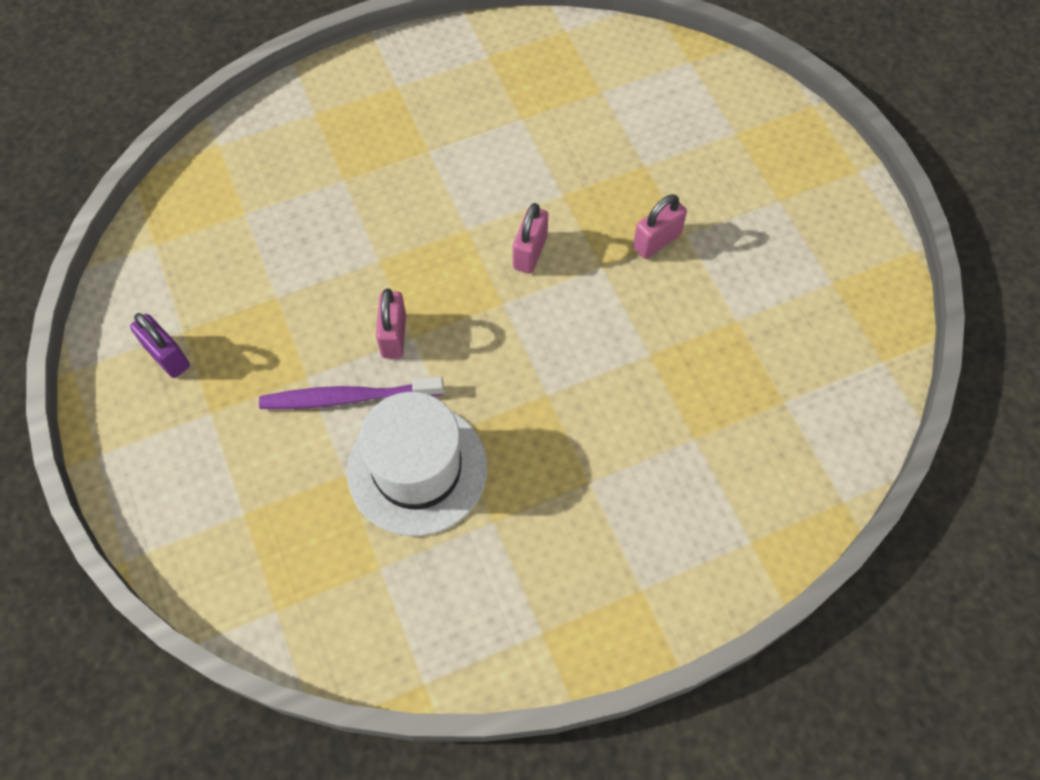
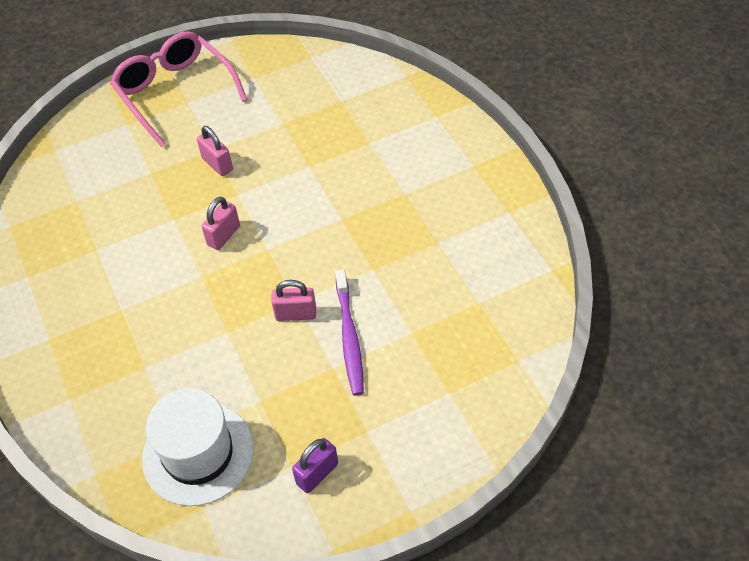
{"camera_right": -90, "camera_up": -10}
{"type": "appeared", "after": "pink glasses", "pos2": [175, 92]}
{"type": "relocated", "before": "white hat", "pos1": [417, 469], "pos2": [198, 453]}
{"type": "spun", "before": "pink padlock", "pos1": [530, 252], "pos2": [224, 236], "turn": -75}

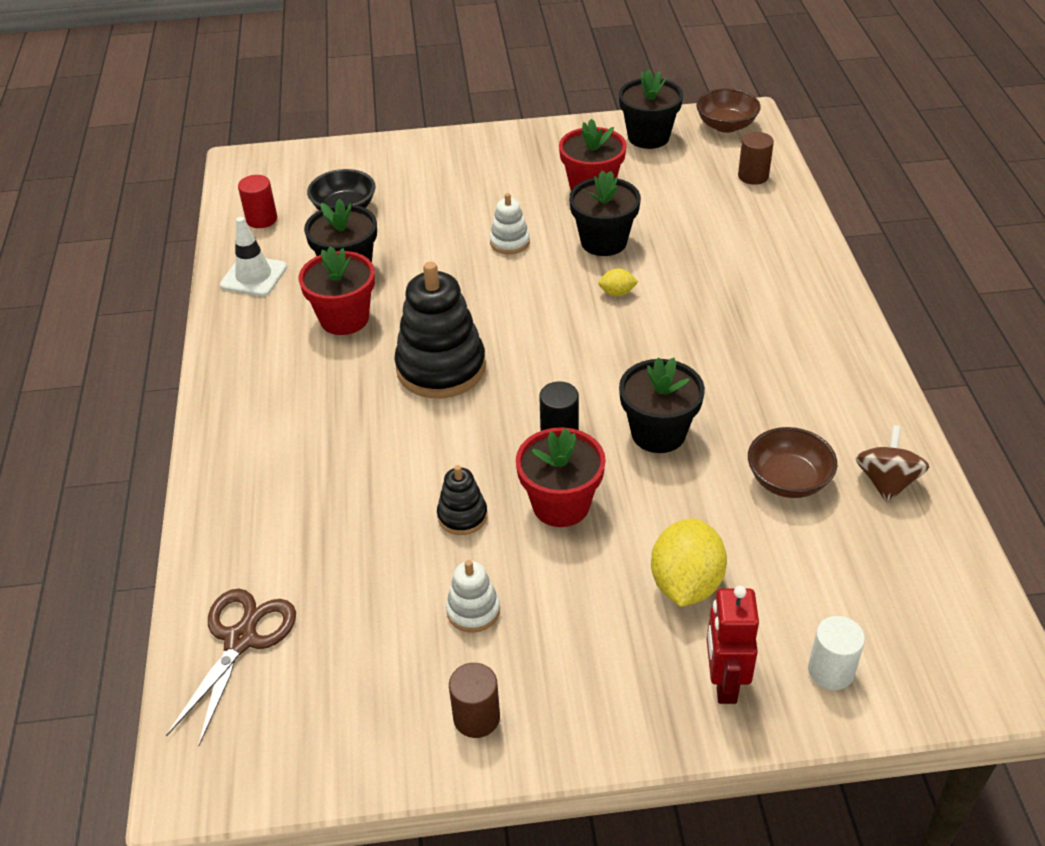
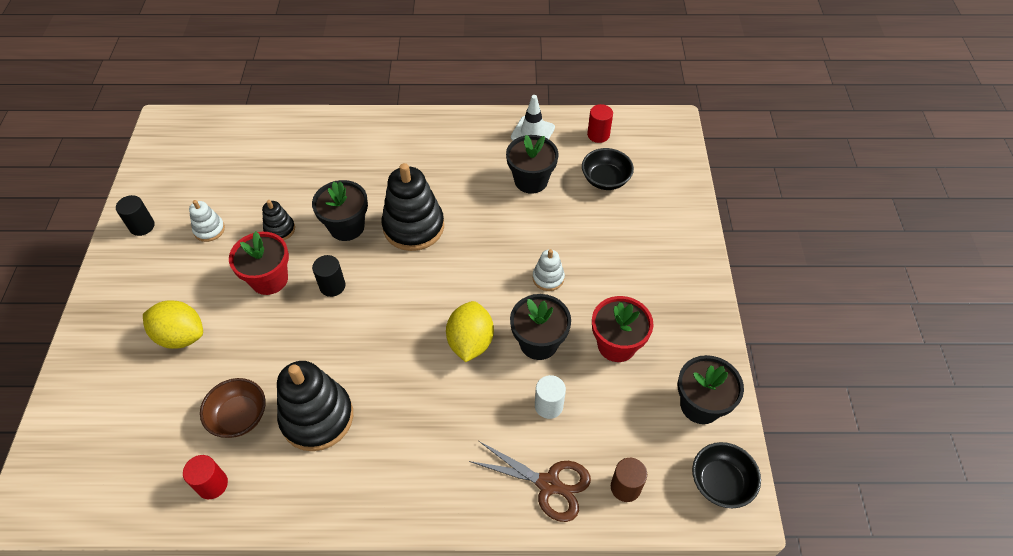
{"camera_right": 95, "camera_up": 10}
{"type": "colour", "before": "brown cylinder", "after": "black cylinder", "pos1": [476, 717], "pos2": [142, 226]}
{"type": "exchanged", "before": "brown spinning top", "after": "red cylinder", "pos1": [886, 482], "pos2": [212, 484]}
{"type": "appeared", "after": "black stacking toy", "pos2": [317, 417]}
{"type": "relocated", "before": "black flower pot", "pos1": [658, 433], "pos2": [347, 227]}
{"type": "size", "before": "yellow lemon", "pos1": [617, 293], "pos2": [470, 342], "scale": 2.13}
{"type": "relocated", "before": "brown scissors", "pos1": [240, 640], "pos2": [548, 484]}
{"type": "relocated", "before": "white cylinder", "pos1": [830, 671], "pos2": [548, 406]}
{"type": "colour", "before": "brown bowl", "after": "black bowl", "pos1": [726, 125], "pos2": [720, 482]}
{"type": "missing", "before": "red flower pot", "pos1": [344, 319]}
{"type": "missing", "before": "red robot", "pos1": [724, 682]}

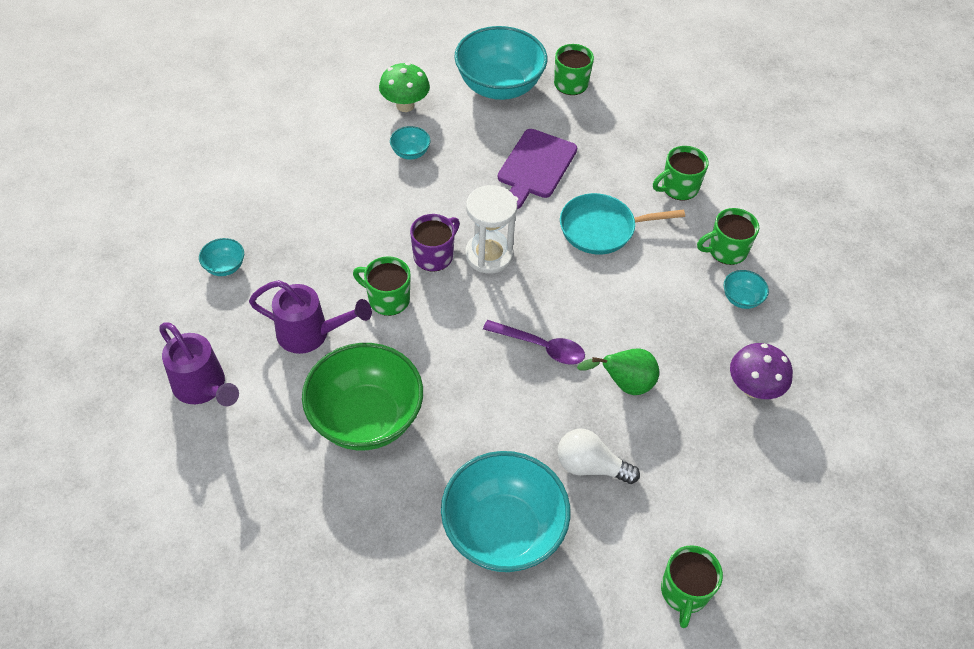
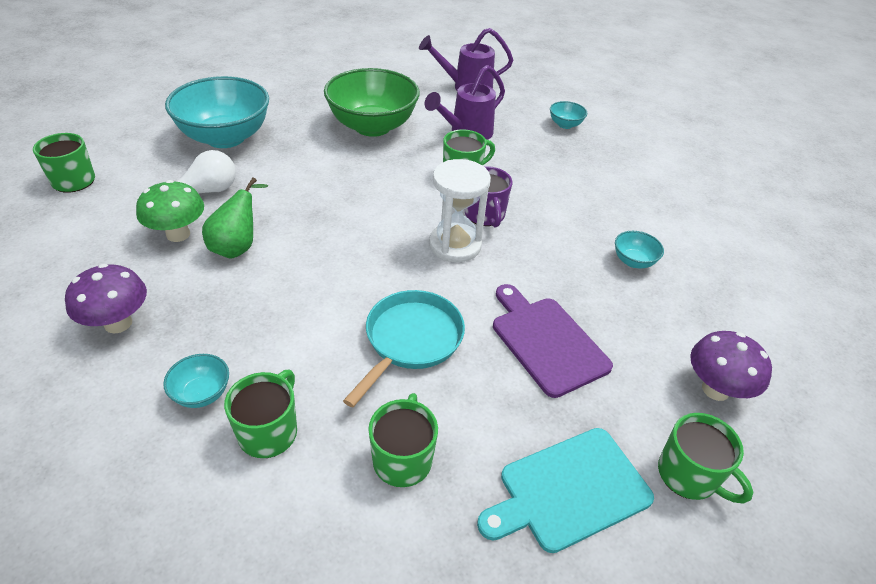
{"camera_right": 125, "camera_up": -10}
{"type": "relocated", "before": "green mushroom", "pos1": [405, 105], "pos2": [178, 234]}
{"type": "appeared", "after": "turquoise cutting board", "pos2": [569, 490]}
{"type": "exchanged", "before": "turquoise bowl", "after": "purple mushroom", "pos1": [499, 87], "pos2": [715, 389]}
{"type": "missing", "before": "purple spoon", "pos1": [541, 347]}

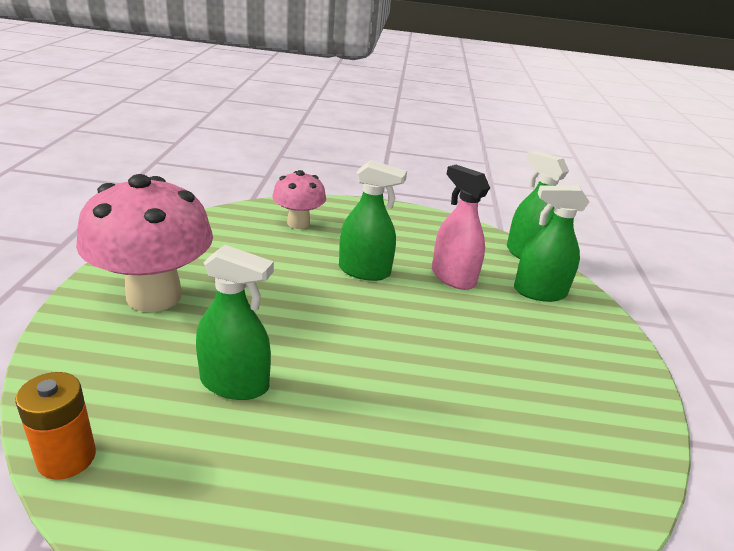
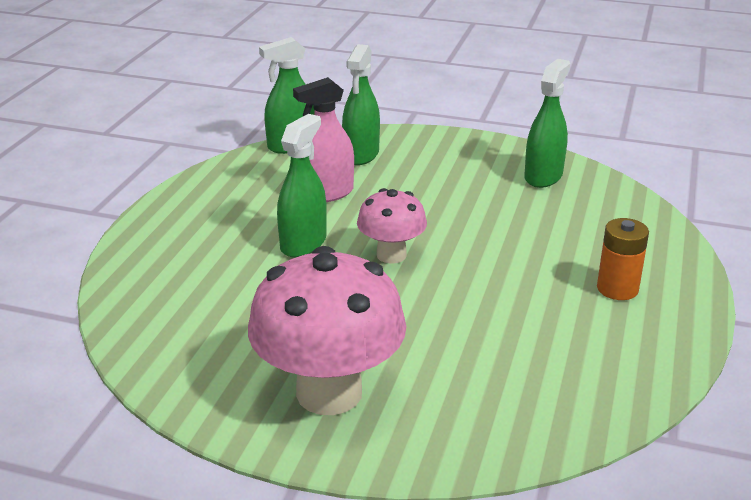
{"camera_right": -75, "camera_up": 0}
{"type": "relocated", "before": "pink mushroom", "pos1": [298, 223], "pos2": [391, 255]}
{"type": "relocated", "before": "green spray bottle", "pos1": [235, 383], "pos2": [543, 176]}
{"type": "relocated", "before": "orange battery", "pos1": [67, 458], "pos2": [617, 289]}

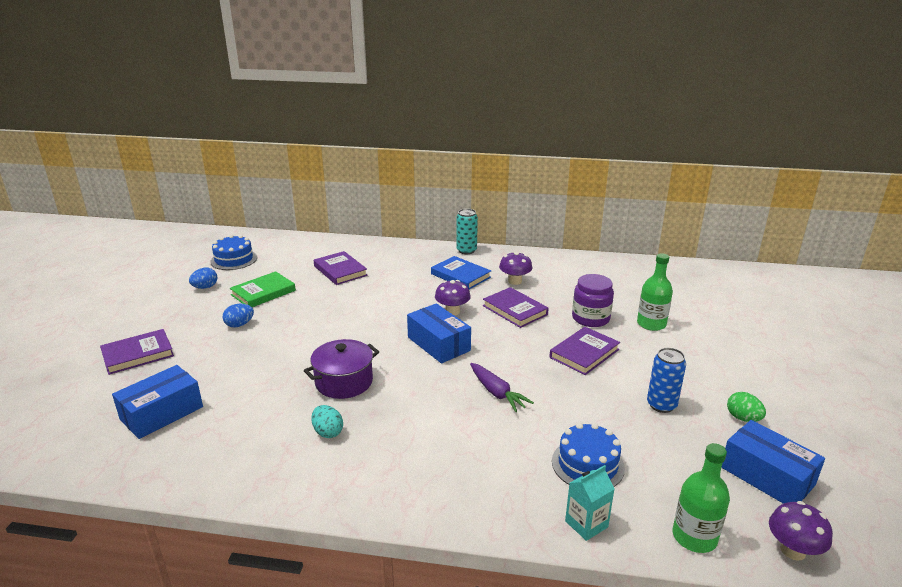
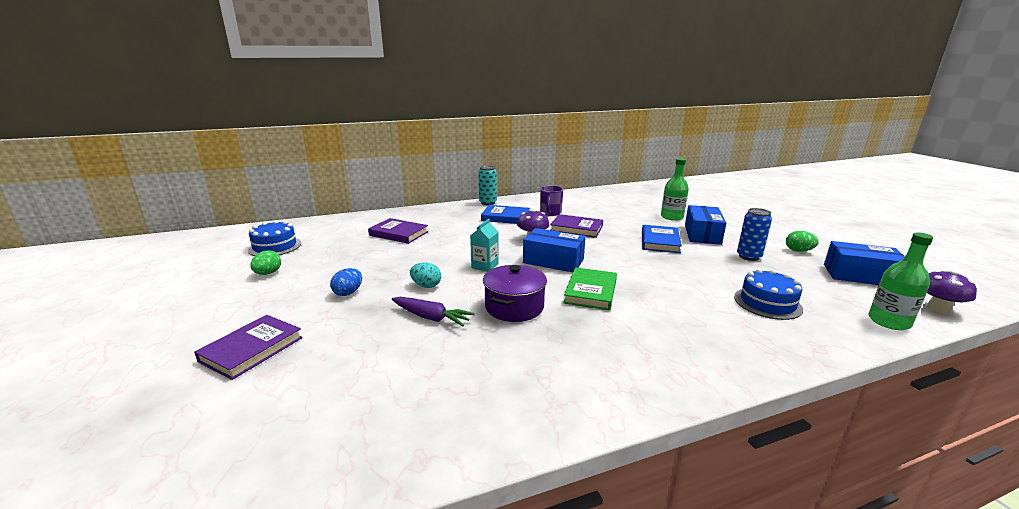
{"camera_right": -30, "camera_up": -5}
{"type": "colour", "before": "blue egg", "after": "green egg", "pos1": [205, 287], "pos2": [268, 273]}
{"type": "relocated", "before": "purple carrot", "pos1": [497, 393], "pos2": [431, 317]}
{"type": "relocated", "before": "turquoise egg", "pos1": [328, 432], "pos2": [426, 286]}
{"type": "relocated", "before": "turquoise carton", "pos1": [586, 524], "pos2": [485, 266]}
{"type": "exchanged", "before": "purple mushroom", "after": "purple mug", "pos1": [515, 281], "pos2": [550, 213]}
{"type": "relocated", "before": "green book", "pos1": [263, 292], "pos2": [590, 291]}
{"type": "colour", "before": "purple book", "after": "blue book", "pos1": [584, 353], "pos2": [660, 241]}
{"type": "relocated", "before": "blue box", "pos1": [162, 413], "pos2": [702, 234]}
{"type": "missing", "before": "purple jar", "pos1": [590, 318]}

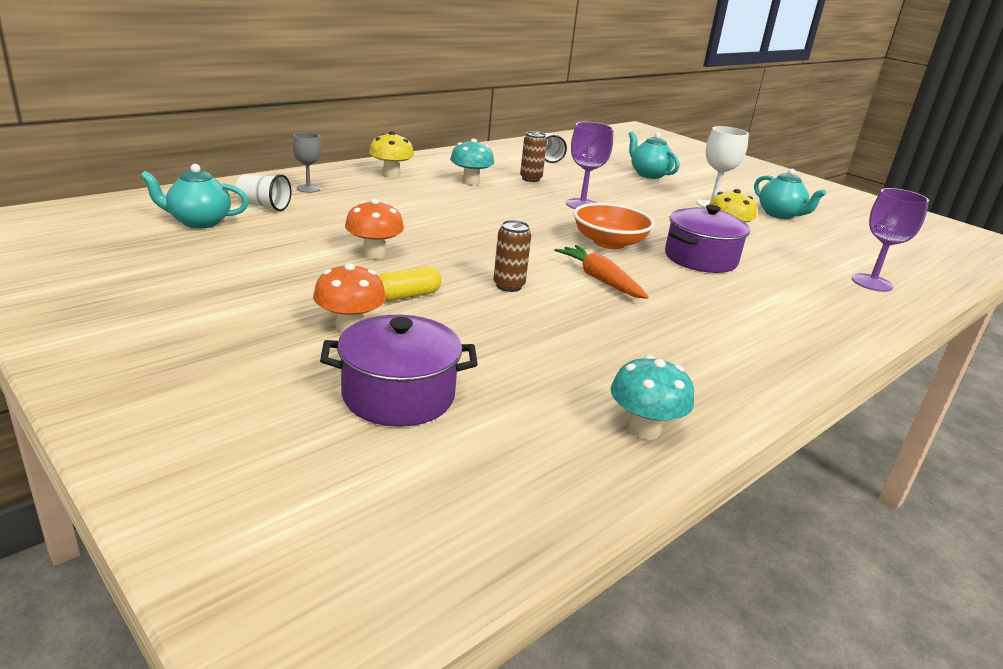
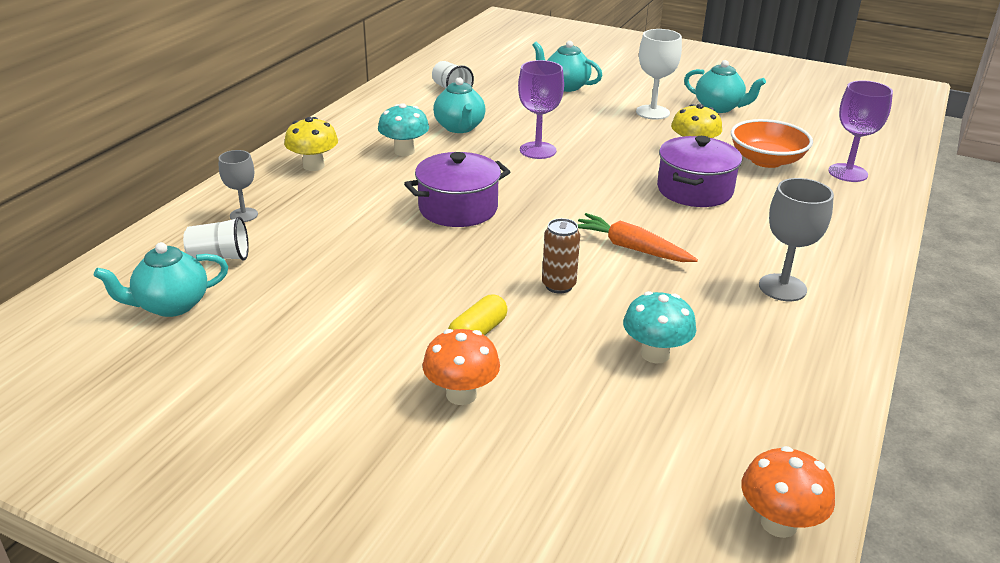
{"camera_right": -20, "camera_up": 5}
{"type": "relocated", "before": "purple pot", "pos1": [398, 395], "pos2": [458, 208]}
{"type": "exchanged", "before": "brown can", "after": "turquoise teapot", "pos1": [530, 179], "pos2": [459, 127]}
{"type": "relocated", "before": "turquoise mushroom", "pos1": [644, 429], "pos2": [655, 354]}
{"type": "relocated", "before": "orange bowl", "pos1": [609, 242], "pos2": [766, 160]}
{"type": "relocated", "before": "orange mushroom", "pos1": [374, 254], "pos2": [778, 523]}
{"type": "appeared", "after": "grey goblet", "pos2": [782, 287]}

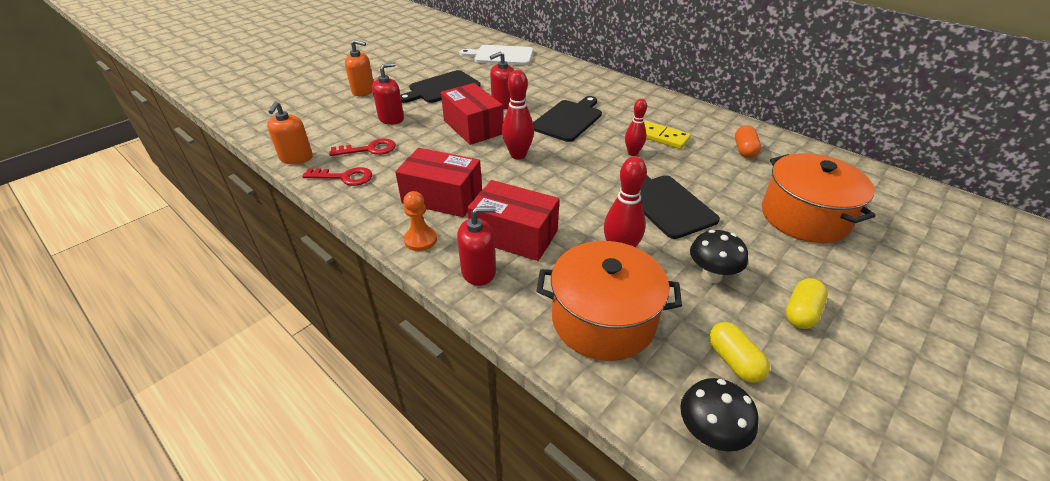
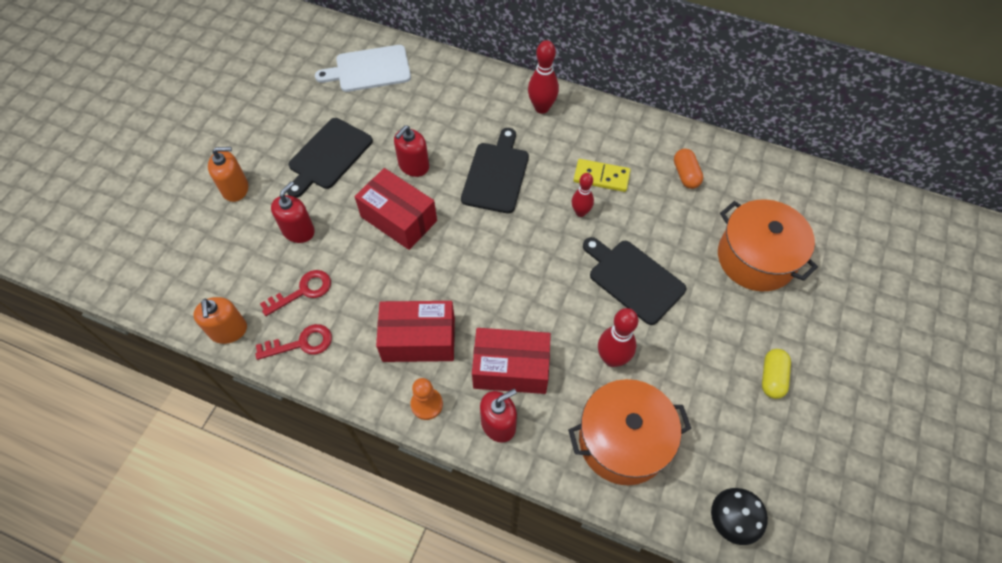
{"camera_right": -20, "camera_up": 20}
{"type": "relocated", "before": "red bowling pin", "pos1": [518, 155], "pos2": [541, 108]}
{"type": "missing", "before": "black mushroom", "pos1": [711, 276]}
{"type": "missing", "before": "yellow capsule", "pos1": [733, 361]}

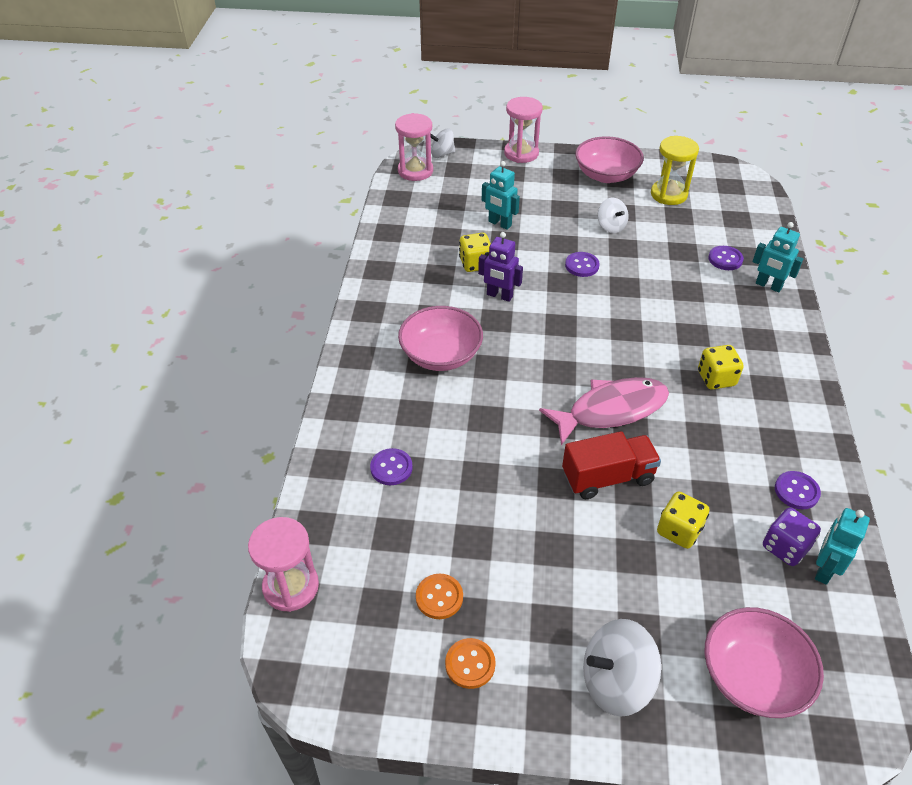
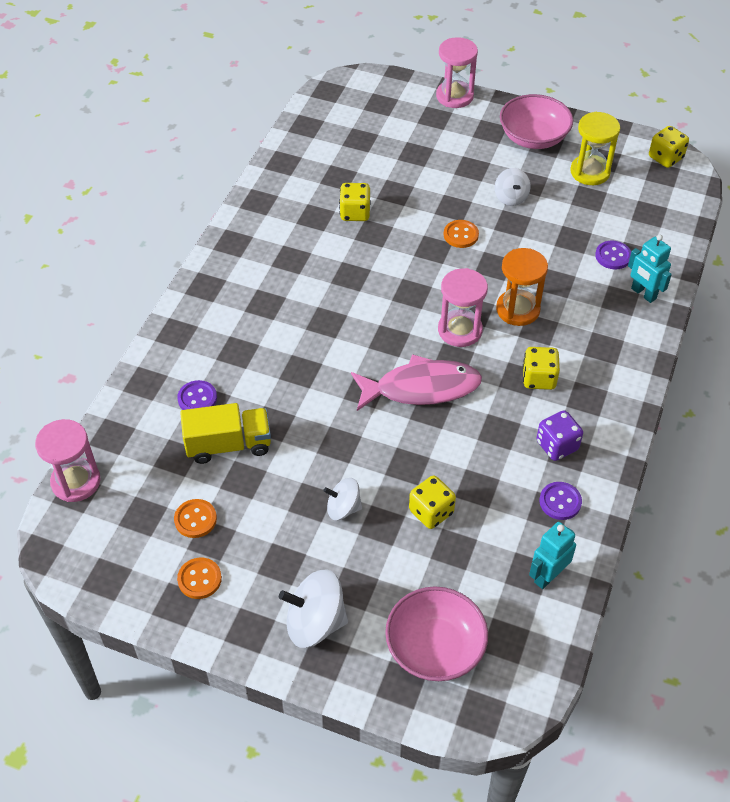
{"camera_right": 15, "camera_up": 5}
{"type": "appeared", "after": "yellow truck", "pos2": [228, 445]}
{"type": "relocated", "before": "white spinning top", "pos1": [442, 154], "pos2": [343, 508]}
{"type": "relocated", "before": "pink hourglass", "pos1": [415, 171], "pos2": [460, 330]}
{"type": "colour", "before": "purple button", "after": "orange button", "pos1": [582, 265], "pos2": [461, 235]}
{"type": "appeared", "after": "orange hourglass", "pos2": [518, 309]}
{"type": "relocated", "before": "purple dice", "pos1": [785, 547], "pos2": [557, 445]}
{"type": "appeared", "after": "yellow dice", "pos2": [665, 158]}
{"type": "missing", "before": "pink bowl", "pos1": [441, 355]}
{"type": "missing", "before": "purple robot", "pos1": [499, 296]}
{"type": "missing", "before": "turquoise robot", "pos1": [499, 224]}
{"type": "missing", "before": "red truck", "pos1": [607, 477]}

